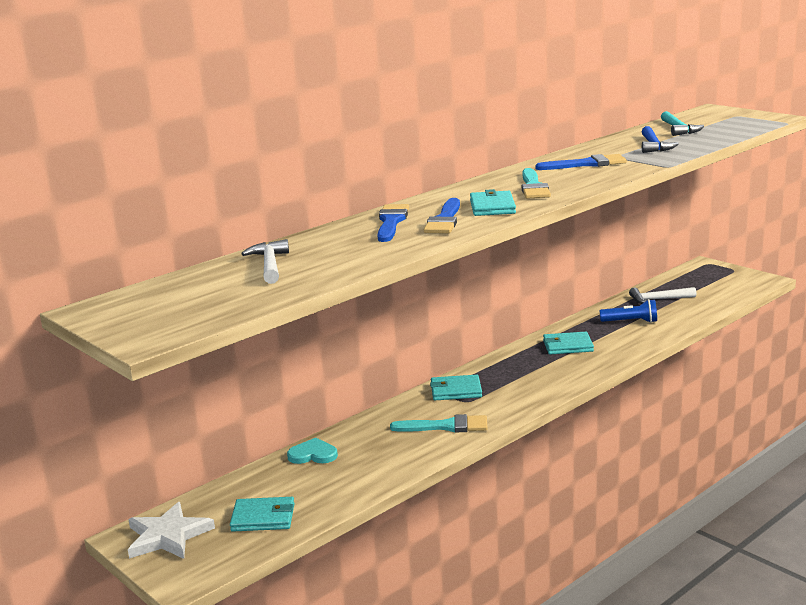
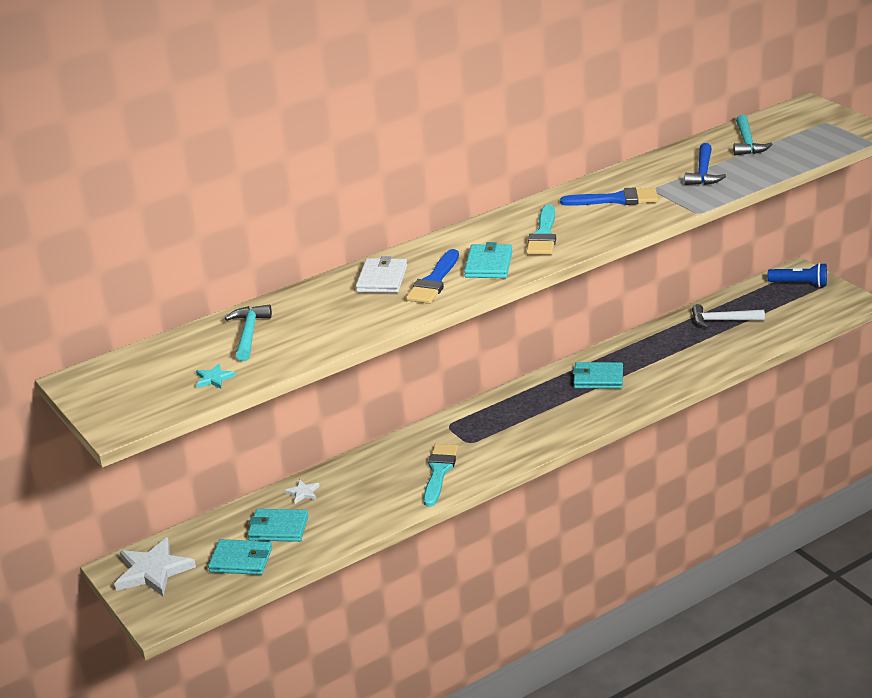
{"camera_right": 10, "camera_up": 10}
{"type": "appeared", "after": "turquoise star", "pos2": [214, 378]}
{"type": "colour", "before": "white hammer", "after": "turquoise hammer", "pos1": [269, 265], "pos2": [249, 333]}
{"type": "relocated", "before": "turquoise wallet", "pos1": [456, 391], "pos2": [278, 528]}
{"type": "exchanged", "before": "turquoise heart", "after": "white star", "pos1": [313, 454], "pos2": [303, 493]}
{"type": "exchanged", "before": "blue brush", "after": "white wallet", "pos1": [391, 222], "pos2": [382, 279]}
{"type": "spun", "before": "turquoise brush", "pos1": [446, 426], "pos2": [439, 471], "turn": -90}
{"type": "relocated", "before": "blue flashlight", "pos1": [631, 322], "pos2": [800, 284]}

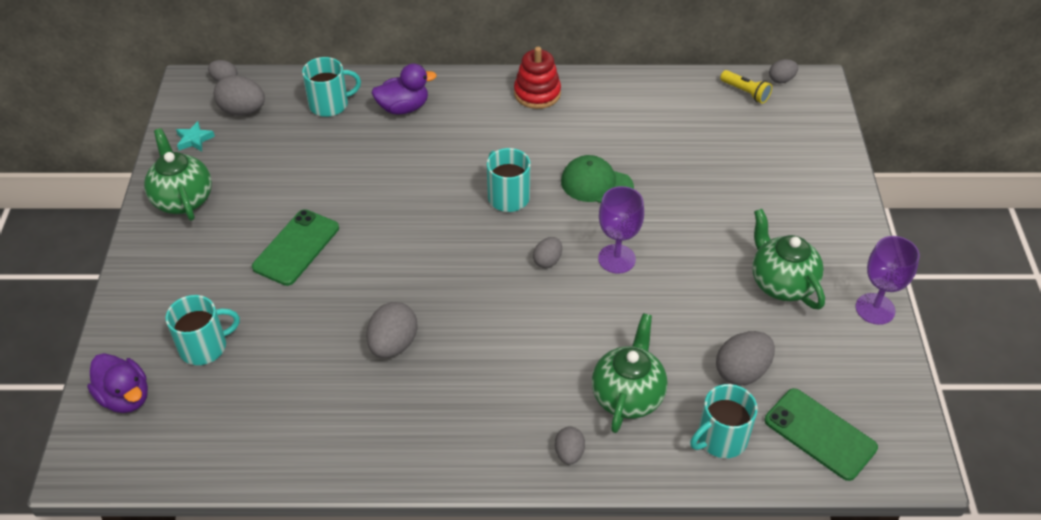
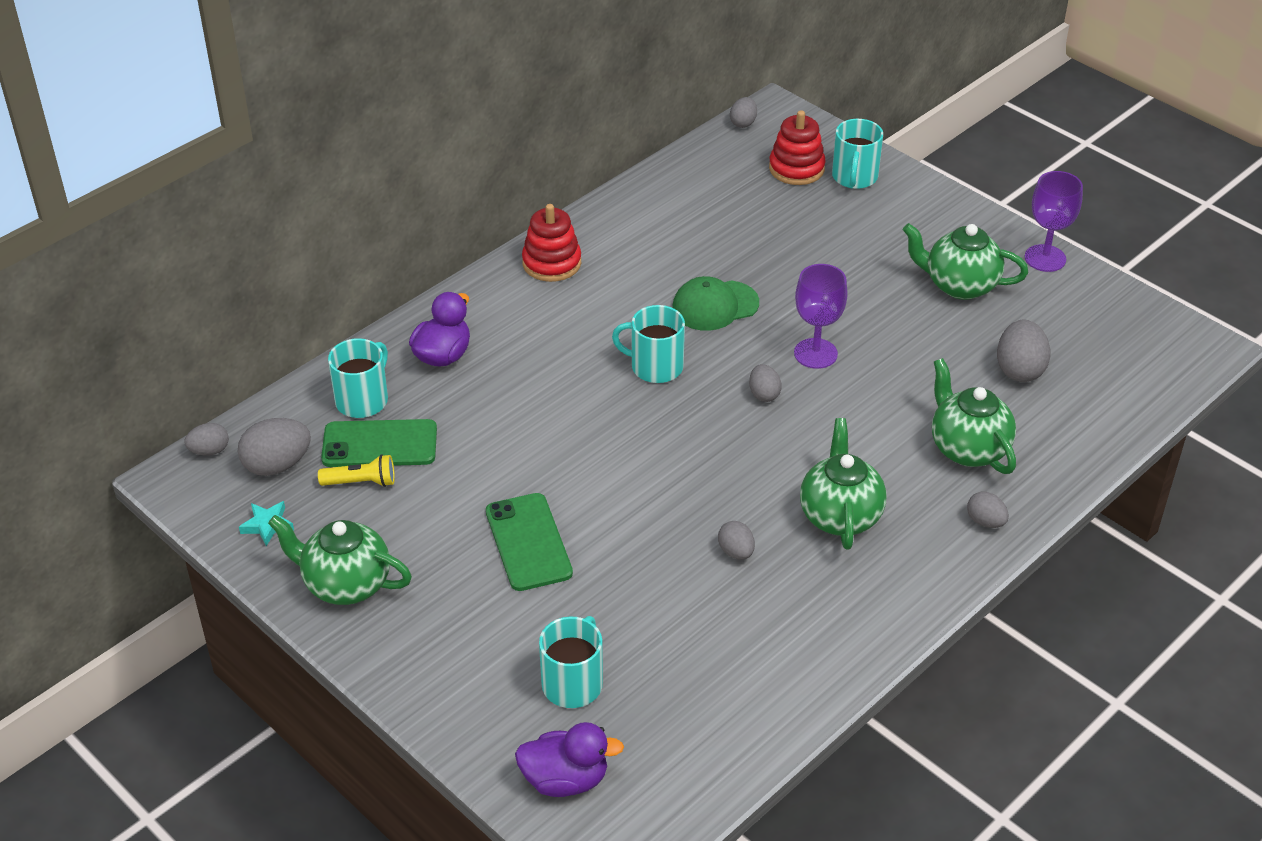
{"camera_right": -45, "camera_up": -5}
{"type": "relocated", "before": "yellow flashlight", "pos1": [745, 92], "pos2": [361, 482]}
{"type": "relocated", "before": "green phone", "pos1": [820, 434], "pos2": [379, 444]}
{"type": "size", "before": "grey egg", "pos1": [393, 344], "pos2": [736, 552], "scale": 0.59}
{"type": "appeared", "after": "red stacking toy", "pos2": [796, 168]}
{"type": "appeared", "after": "green teapot", "pos2": [840, 516]}
{"type": "relocated", "before": "turquoise mug", "pos1": [721, 438], "pos2": [854, 177]}

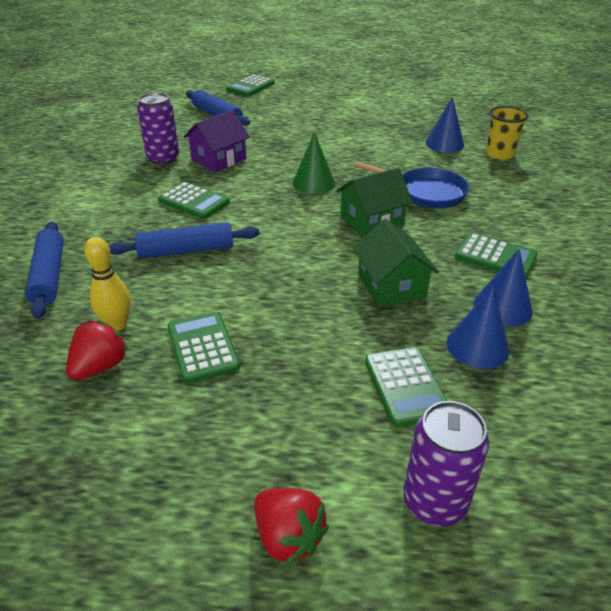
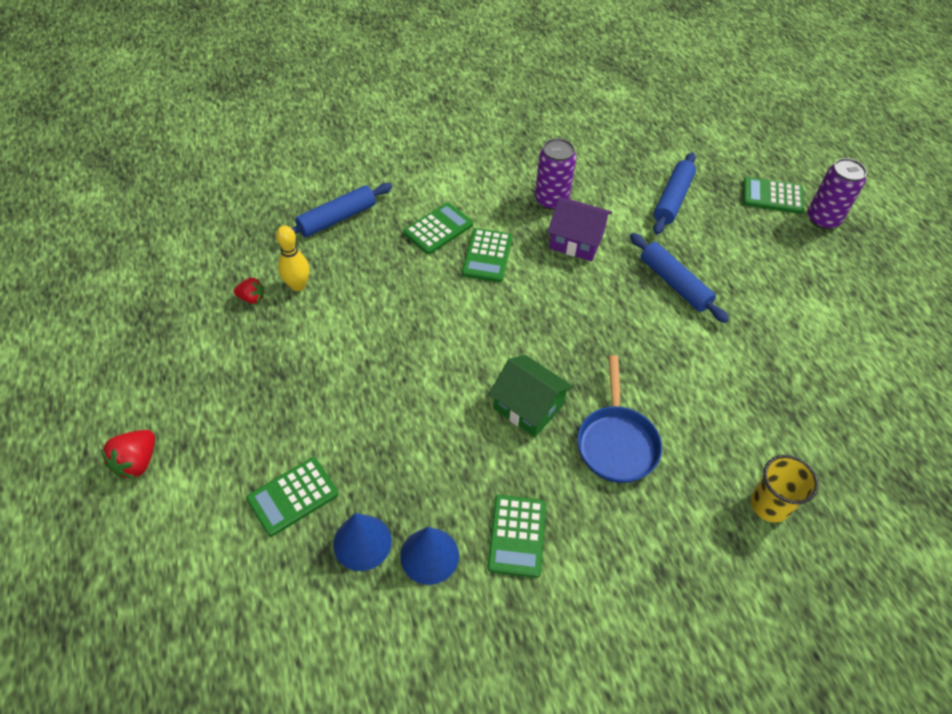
{"camera_right": 65, "camera_up": 15}
{"type": "size", "before": "red strawberry", "pos1": [100, 367], "pos2": [251, 298], "scale": 0.65}
{"type": "relocated", "before": "green calculator", "pos1": [203, 347], "pos2": [438, 229]}
{"type": "relocated", "before": "blue rolling pin", "pos1": [186, 251], "pos2": [674, 283]}
{"type": "relocated", "before": "purple can", "pos1": [434, 502], "pos2": [823, 219]}
{"type": "missing", "before": "green cone", "pos1": [313, 183]}
{"type": "missing", "before": "green house", "pos1": [391, 286]}
{"type": "missing", "before": "blue cone", "pos1": [444, 144]}

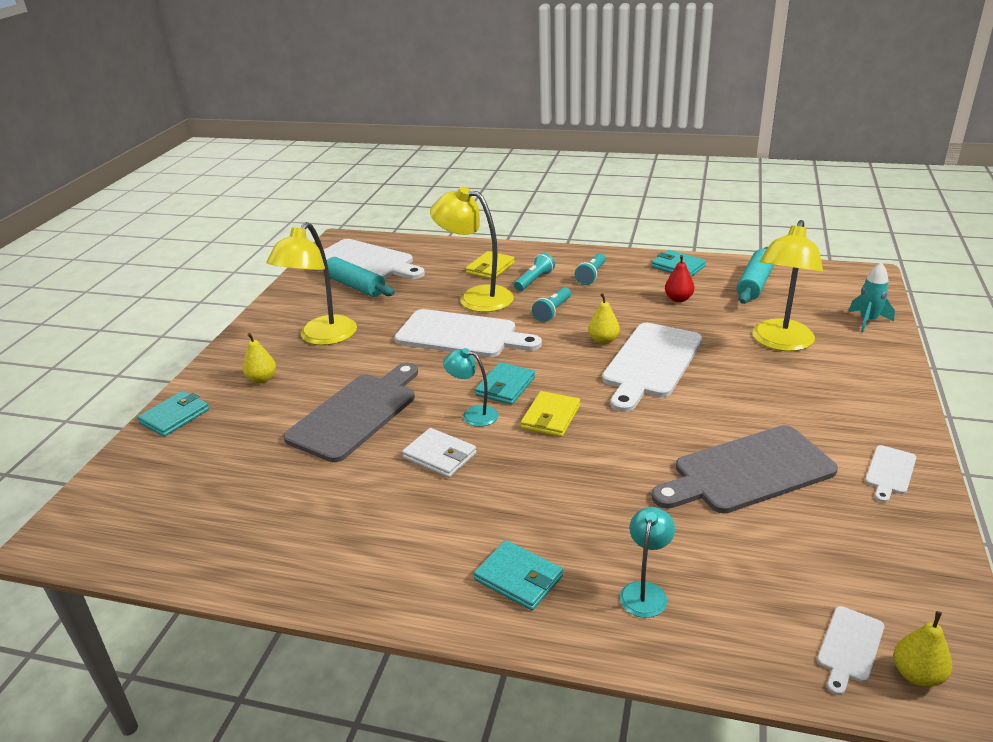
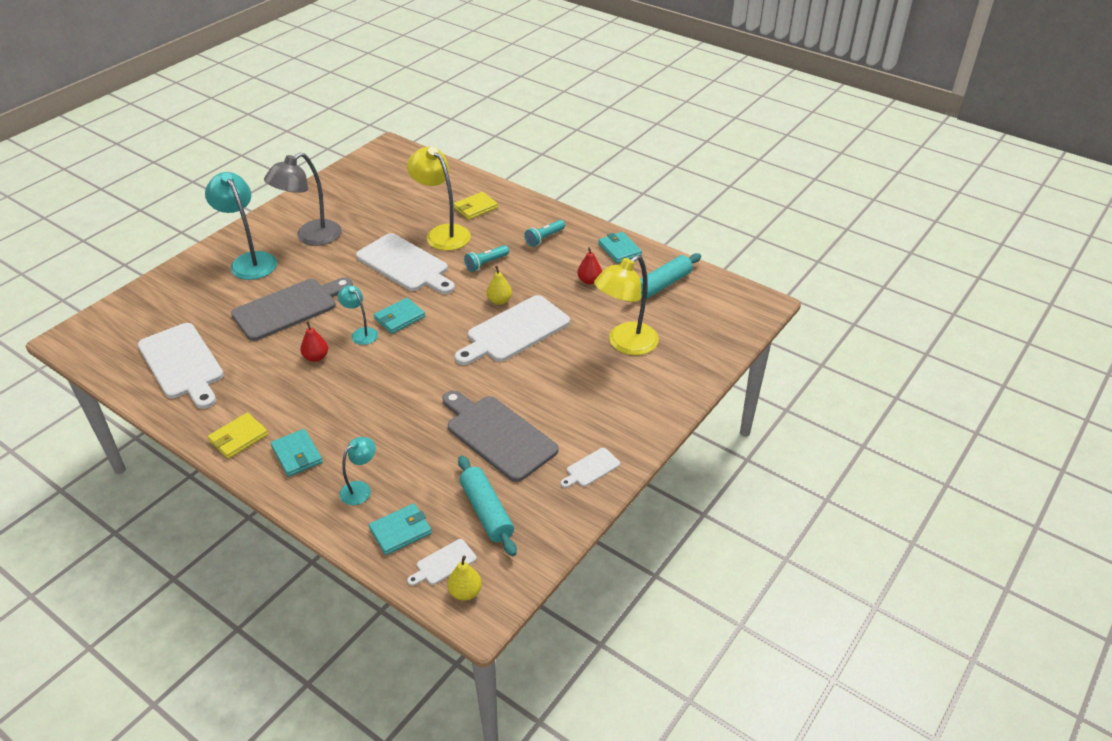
{"camera_right": 20, "camera_up": 10}
{"type": "relocated", "before": "white cutting board", "pos1": [367, 261], "pos2": [182, 364]}
{"type": "exchanged", "before": "yellow pear", "after": "turquoise lamp", "pos1": [262, 379], "pos2": [250, 261]}
{"type": "relocated", "before": "yellow wallet", "pos1": [550, 417], "pos2": [238, 438]}
{"type": "colour", "before": "yellow lamp", "after": "grey lamp", "pos1": [322, 337], "pos2": [311, 237]}
{"type": "exchanged", "before": "white wallet", "after": "red pear", "pos1": [439, 456], "pos2": [316, 357]}
{"type": "relocated", "before": "turquoise wallet", "pos1": [175, 416], "pos2": [400, 531]}
{"type": "spun", "before": "grey cutting board", "pos1": [748, 471], "pos2": [498, 435], "turn": 45}
{"type": "relocated", "before": "turquoise rolling pin", "pos1": [355, 286], "pos2": [486, 511]}
{"type": "missing", "before": "turquoise flashlight", "pos1": [534, 280]}
{"type": "missing", "before": "turquoise rocket", "pos1": [868, 321]}

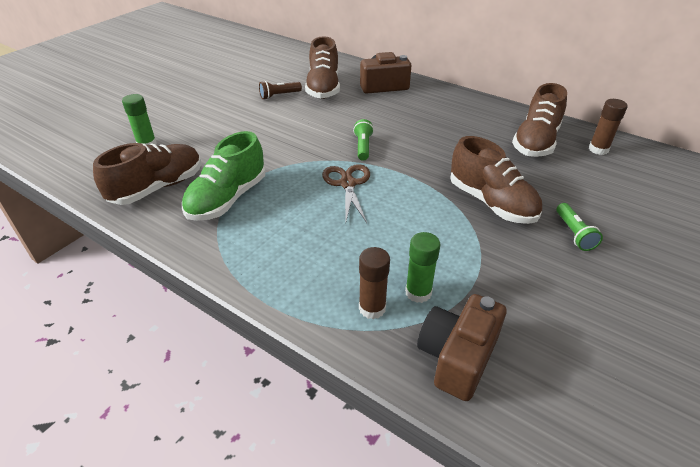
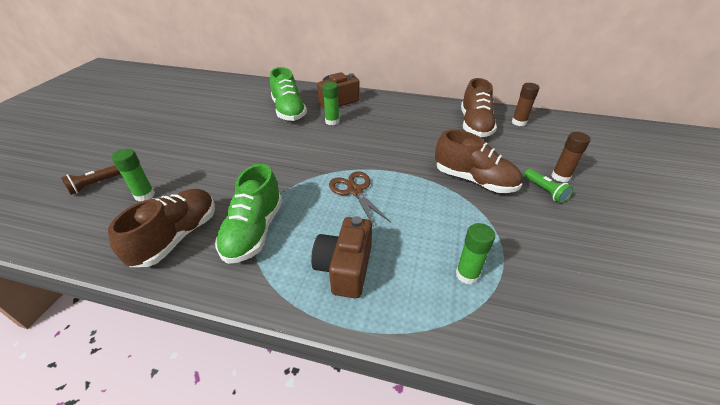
{"camera_right": -20, "camera_up": 0}
{"type": "relocated", "before": "brown flashlight", "pos1": [279, 95], "pos2": [93, 185]}
{"type": "colour", "before": "brown shoe", "after": "green shoe", "pos1": [323, 88], "pos2": [288, 111]}
{"type": "relocated", "before": "brown camera", "pos1": [457, 357], "pos2": [345, 268]}
{"type": "appeared", "after": "green glue stick", "pos2": [332, 121]}
{"type": "relocated", "before": "brown glue stick", "pos1": [372, 308], "pos2": [560, 177]}
{"type": "missing", "before": "green flashlight", "pos1": [363, 147]}

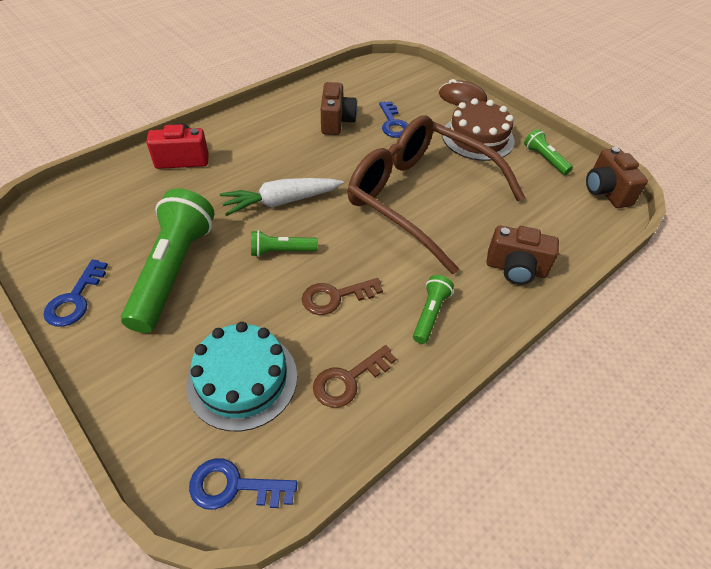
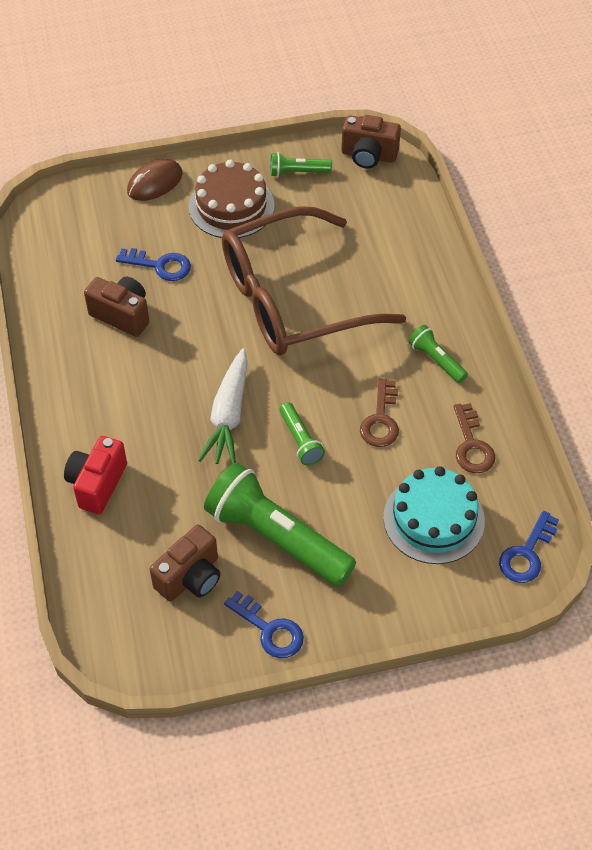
{"camera_right": -60, "camera_up": 5}
{"type": "relocated", "before": "brown camera", "pos1": [516, 269], "pos2": [190, 577]}
{"type": "spun", "before": "green flashlight", "pos1": [281, 251], "pos2": [300, 440], "turn": -45}

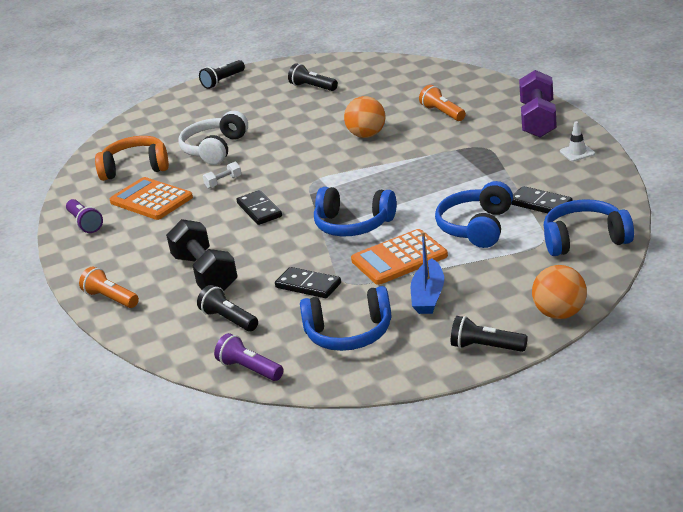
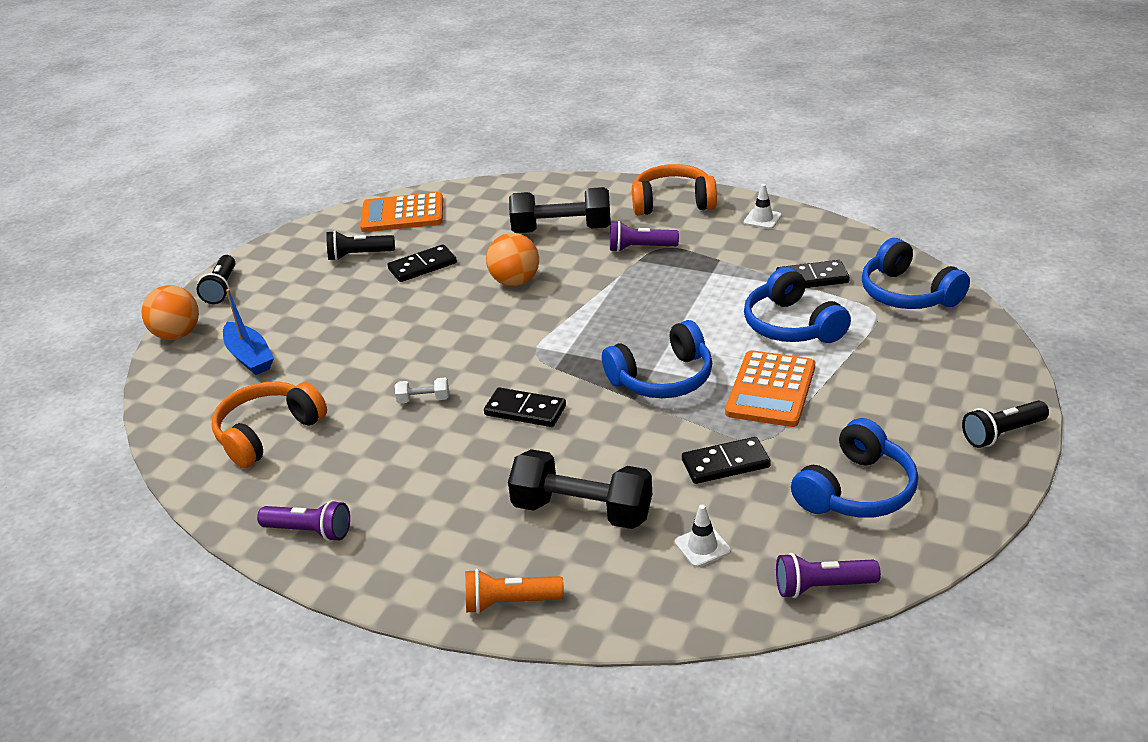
{"camera_right": -45, "camera_up": 5}
{"type": "relocated", "before": "orange ball", "pos1": [560, 314], "pos2": [177, 334]}
{"type": "relocated", "before": "blue boat", "pos1": [428, 296], "pos2": [249, 357]}
{"type": "relocated", "before": "orange calculator", "pos1": [151, 200], "pos2": [402, 214]}
{"type": "appeared", "after": "black domino", "pos2": [422, 266]}
{"type": "spun", "before": "white dumbbell", "pos1": [223, 182], "pos2": [423, 399], "turn": 75}
{"type": "exchanged", "before": "orange flashlight", "after": "black dumbbell", "pos1": [443, 113], "pos2": [562, 230]}
{"type": "appeared", "after": "purple flashlight", "pos2": [640, 248]}
{"type": "exchanged", "before": "purple dumbbell", "after": "orange headphones", "pos1": [538, 120], "pos2": [673, 203]}
{"type": "exchanged", "before": "black flashlight", "after": "white traffic cone", "pos1": [229, 319], "pos2": [702, 546]}
{"type": "spun", "before": "blue headphones", "pos1": [585, 239], "pos2": [908, 294], "turn": -75}
{"type": "missing", "before": "white headphones", "pos1": [215, 149]}

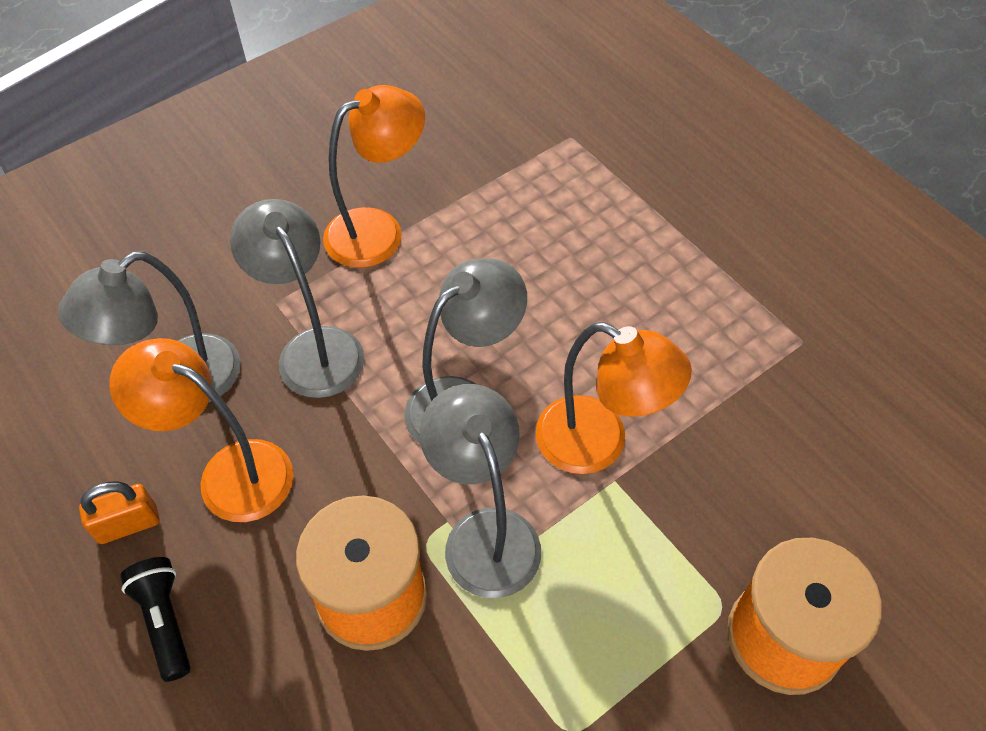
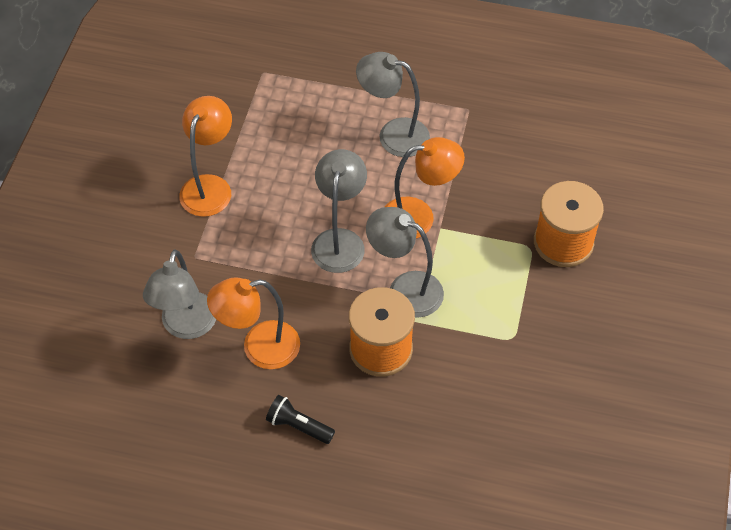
{"camera_right": -40, "camera_up": 0}
{"type": "relocated", "before": "grey lamp", "pos1": [313, 348], "pos2": [393, 134]}
{"type": "missing", "before": "orange padlock", "pos1": [128, 524]}

